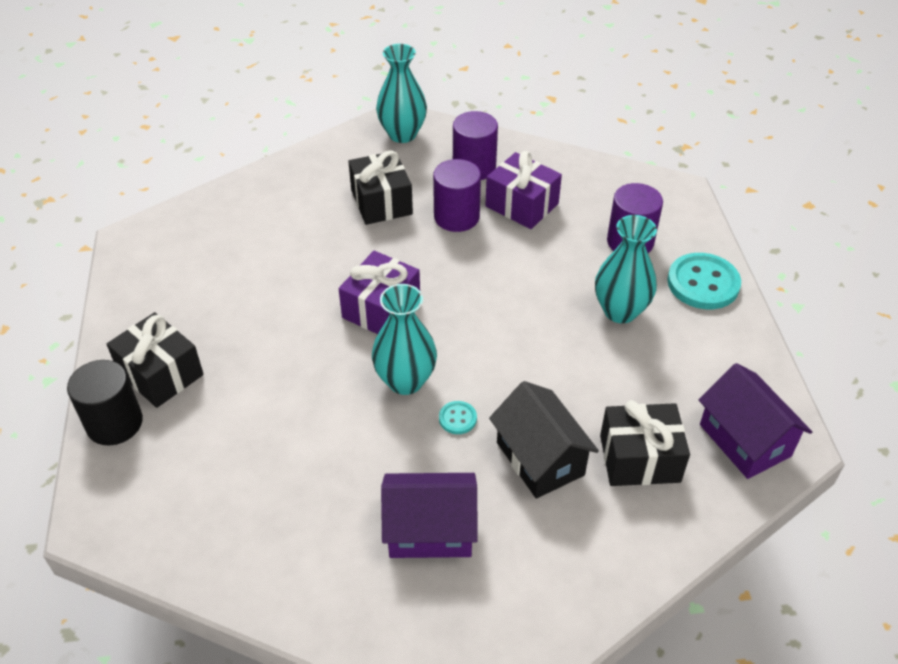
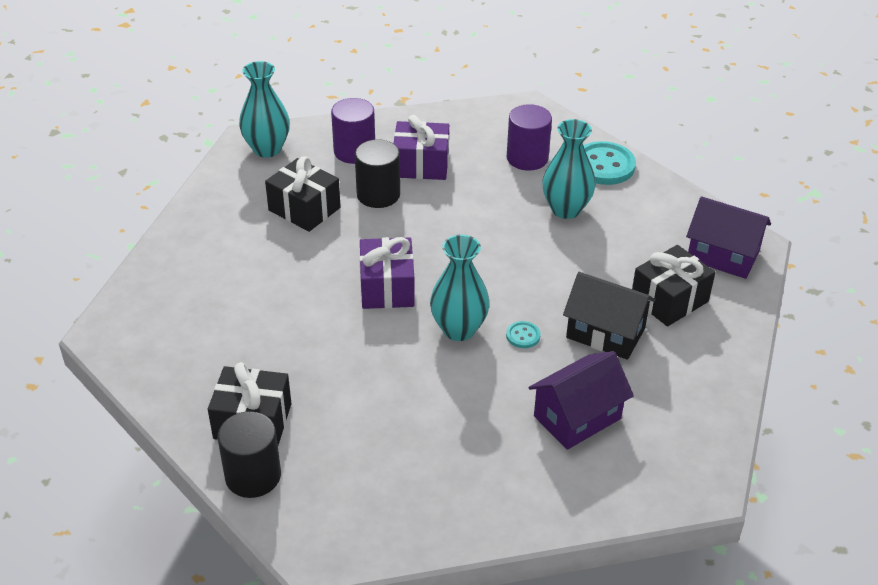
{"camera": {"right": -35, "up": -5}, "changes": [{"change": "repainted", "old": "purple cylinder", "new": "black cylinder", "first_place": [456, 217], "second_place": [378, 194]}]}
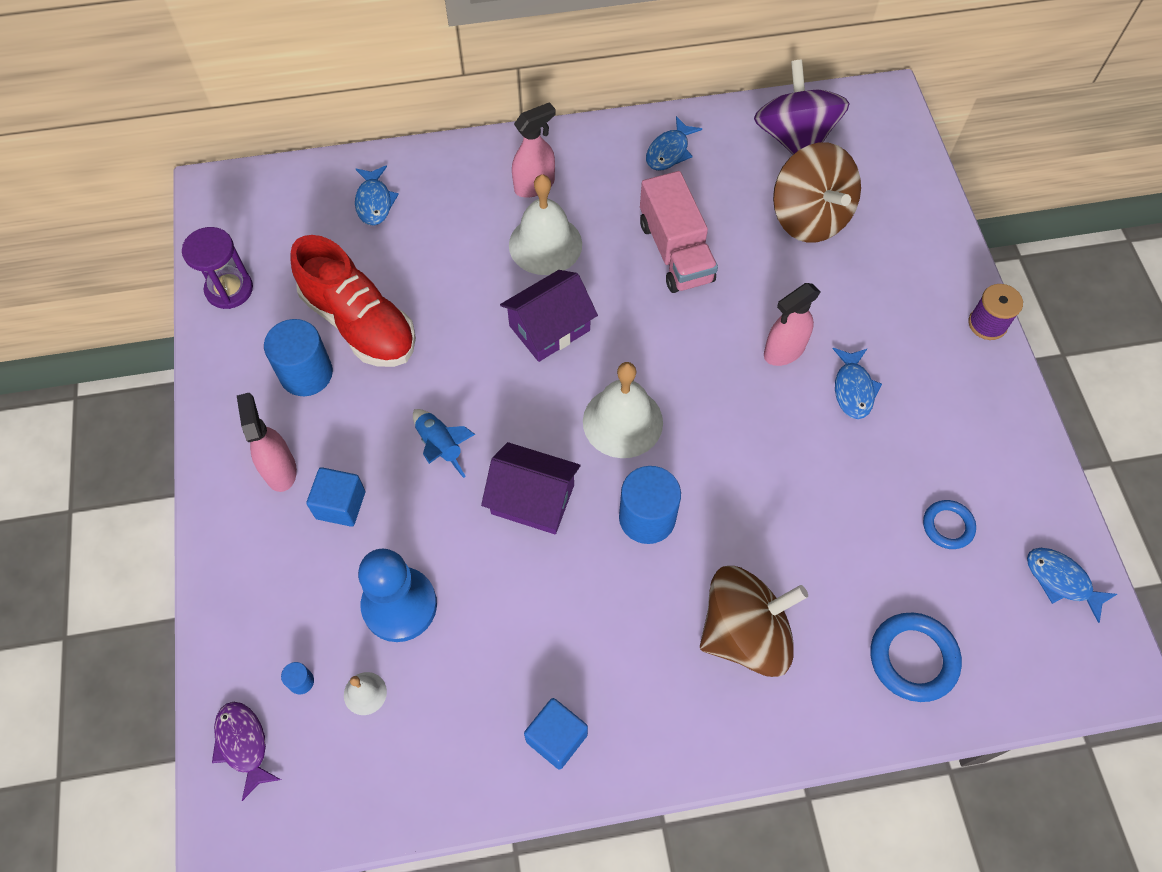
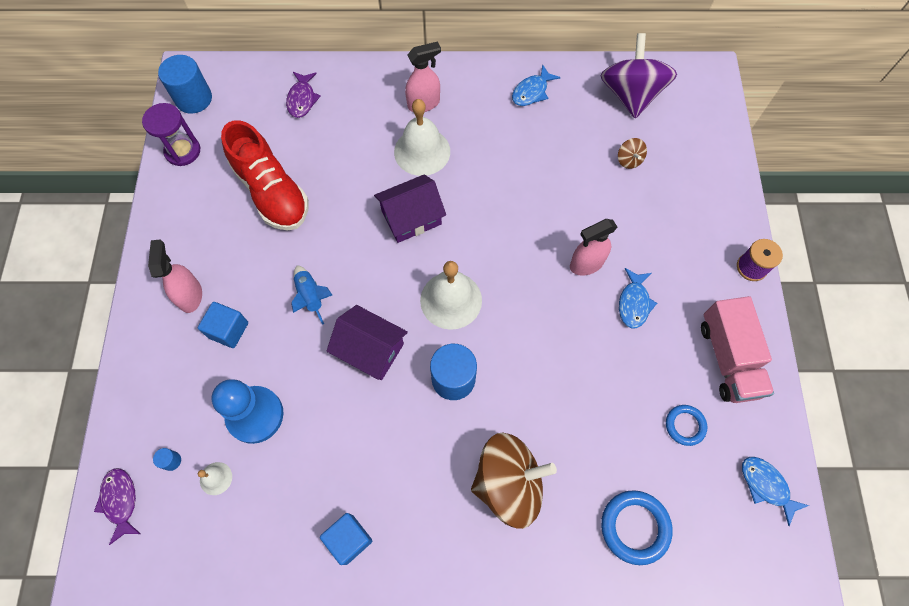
{"camera": {"right": 10, "up": 5}, "changes": [{"change": "shifted", "old": "blue cylinder", "first_place": [306, 374], "second_place": [194, 99]}, {"change": "repainted", "old": "blue fish", "new": "purple fish", "first_place": [374, 202], "second_place": [302, 99]}, {"change": "shifted", "old": "pink truck", "first_place": [675, 251], "second_place": [728, 358]}, {"change": "scaled", "old": "brown spinning top", "first_place": [809, 217], "second_place": [629, 160], "factor": 0.41}]}
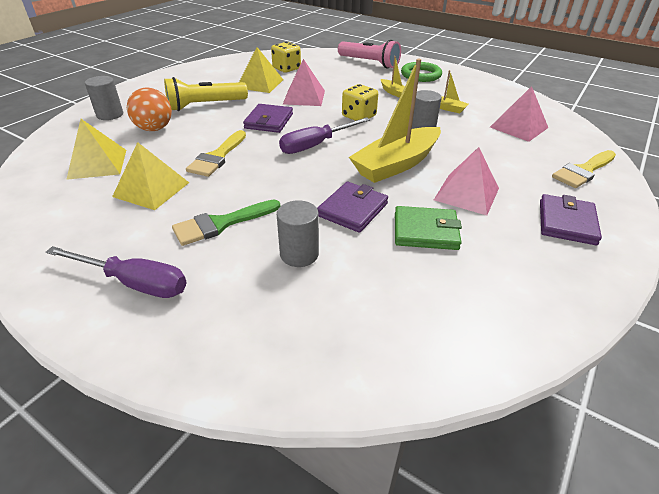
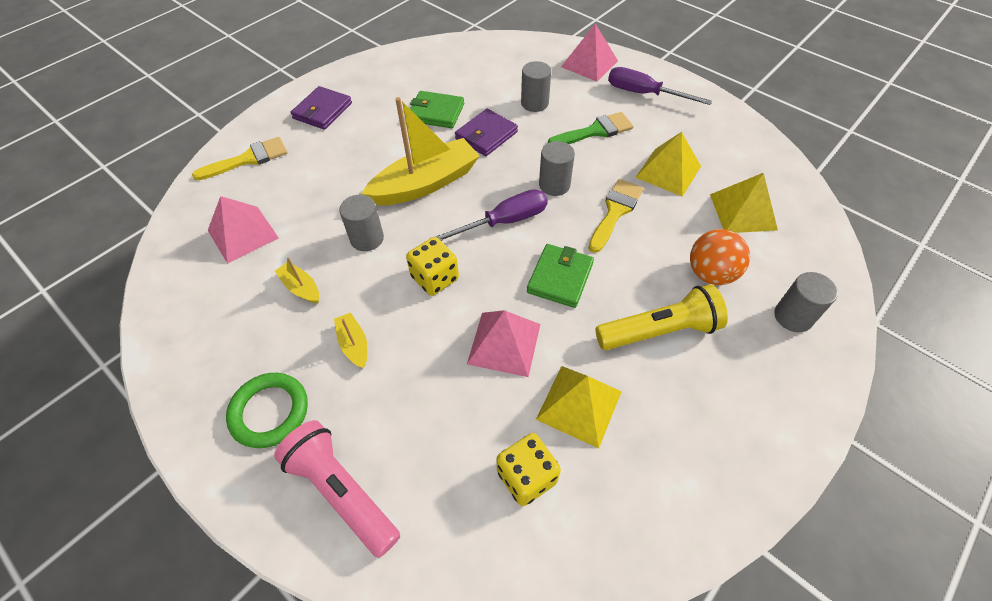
{"camera": {"right": -170, "up": 15}, "changes": [{"change": "repainted", "old": "purple wallet", "new": "green wallet", "first_place": [269, 121], "second_place": [560, 278]}, {"change": "shifted", "old": "pink pyramid", "first_place": [466, 194], "second_place": [589, 63]}, {"change": "new", "new": "grey cylinder", "second_place": [554, 185]}]}
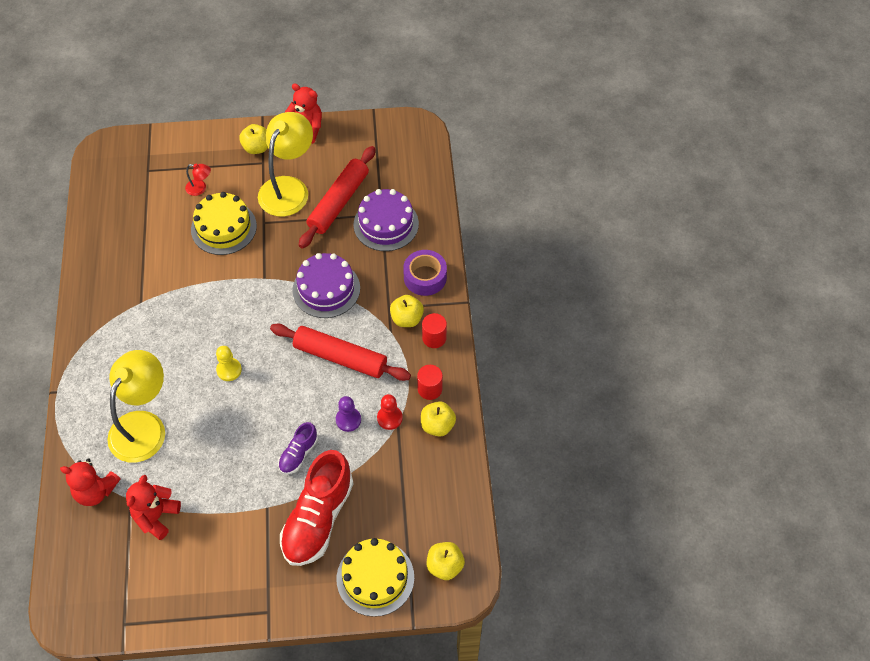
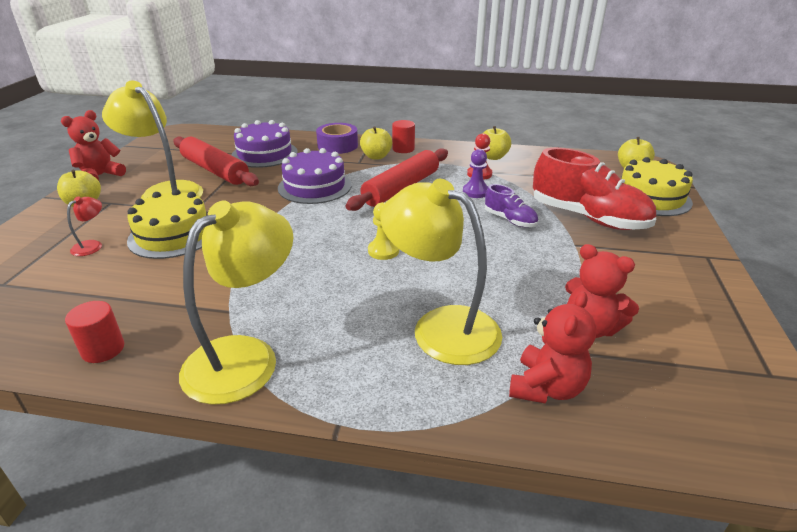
{"camera": {"right": -75, "up": -25}, "changes": [{"change": "shifted", "old": "red cylinder", "first_place": [430, 389], "second_place": [103, 349]}, {"change": "new", "new": "yellow lamp", "second_place": [245, 356]}]}
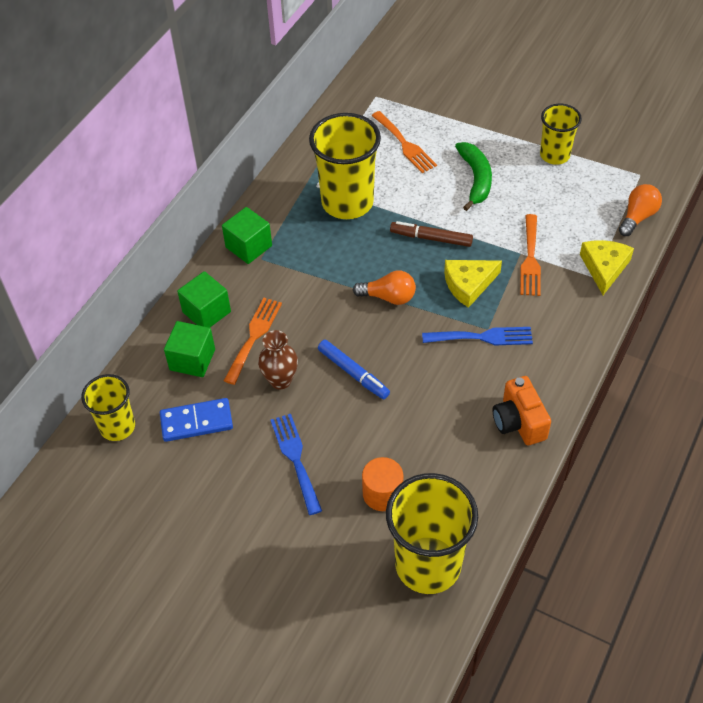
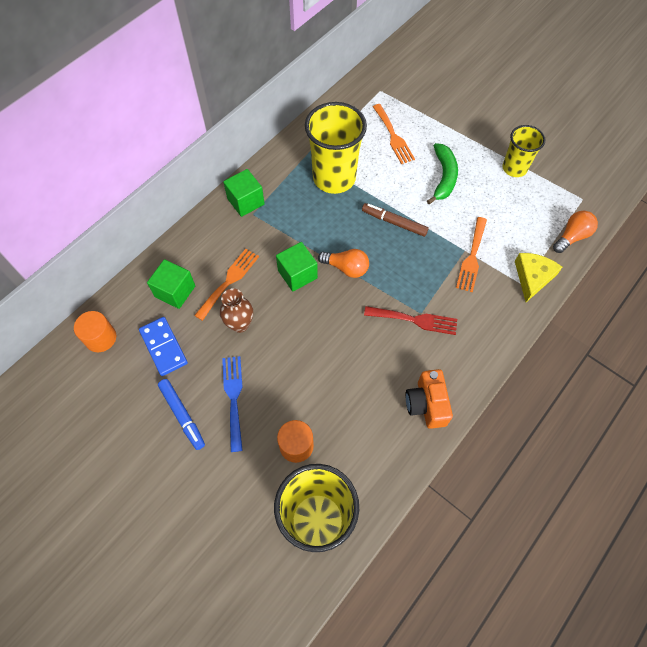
{"camera": {"right": 10, "up": 10}, "changes": [{"change": "swapped", "old": "yellow cup", "new": "orange cylinder", "first_place": [117, 427], "second_place": [100, 338]}, {"change": "rotated", "old": "blue domino", "first_place": [196, 422], "second_place": [163, 347], "degrees": 60}, {"change": "shifted", "old": "green cube", "first_place": [206, 312], "second_place": [297, 274]}, {"change": "shifted", "old": "blue marker", "first_place": [353, 373], "second_place": [182, 415]}, {"change": "repainted", "old": "blue fork", "new": "red fork", "first_place": [483, 337], "second_place": [415, 320]}, {"change": "gone", "old": "yellow cheese", "first_place": [468, 284]}]}
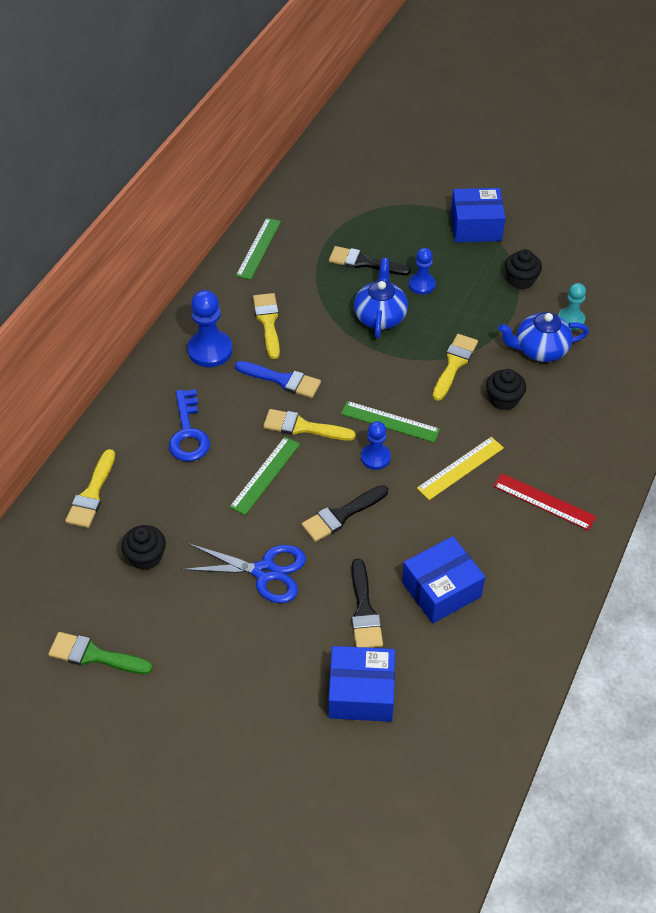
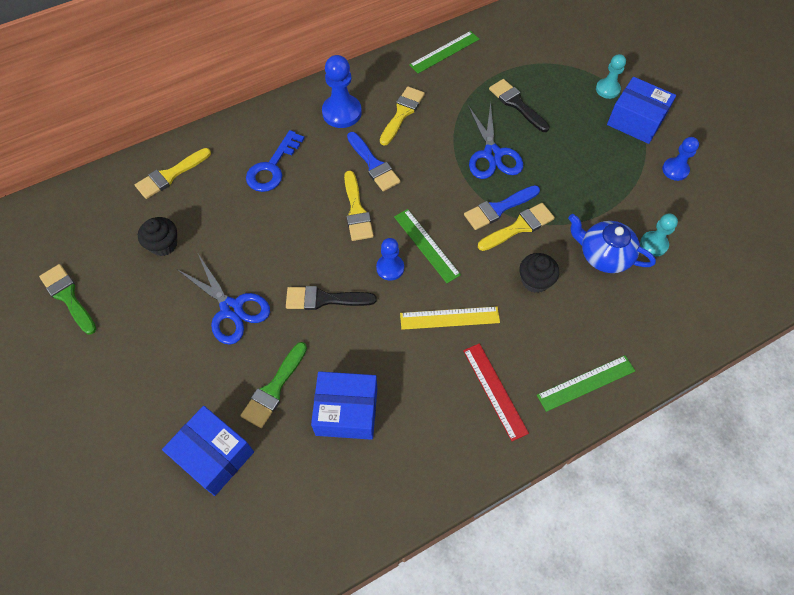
{"camera": {"right": 35, "up": 10}, "changes": [{"change": "shifted", "old": "green ruler", "first_place": [265, 475], "second_place": [586, 383]}, {"change": "rotated", "old": "yellow brush", "first_place": [303, 427], "second_place": [356, 211], "degrees": -150}, {"change": "repainted", "old": "black brush", "new": "green brush", "first_place": [364, 611], "second_place": [274, 389]}, {"change": "swapped", "old": "blue teapot", "new": "blue scissors", "first_place": [380, 316], "second_place": [492, 154]}, {"change": "shifted", "old": "blue pawn", "first_place": [422, 284], "second_place": [675, 170]}, {"change": "gone", "old": "black cupcake", "first_place": [521, 280]}, {"change": "new", "new": "blue brush", "second_place": [498, 209]}, {"change": "new", "new": "turquoise pawn", "second_place": [607, 89]}]}
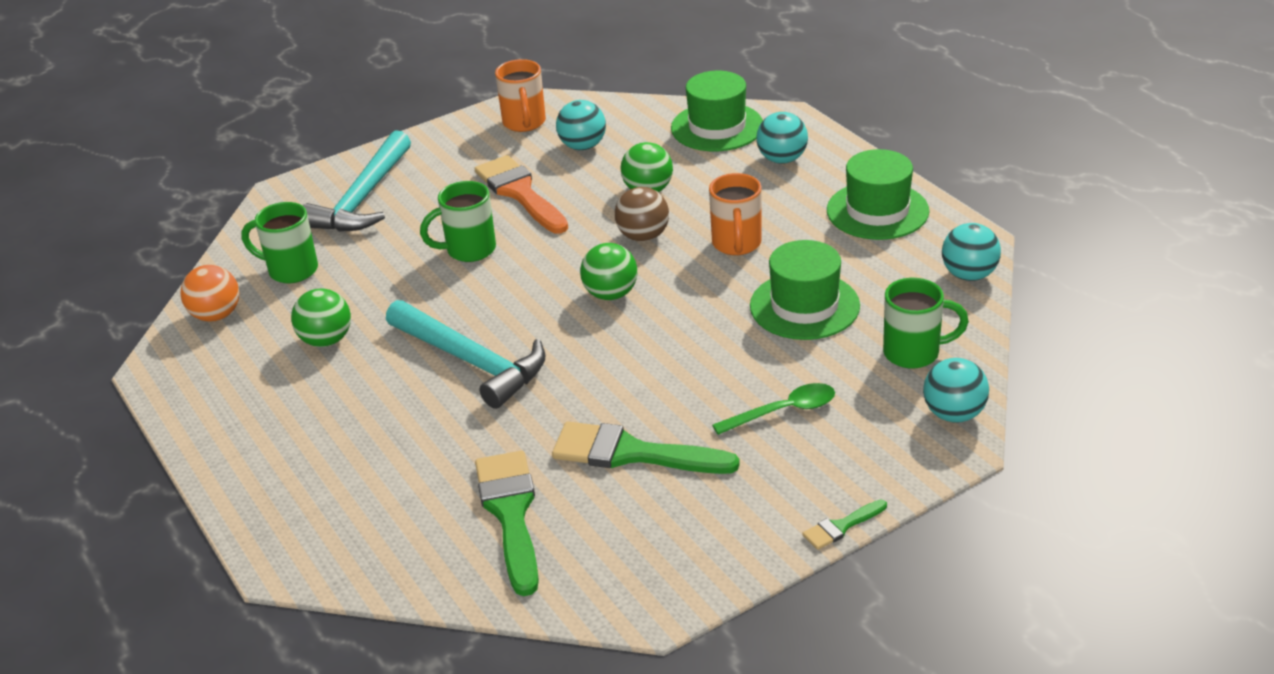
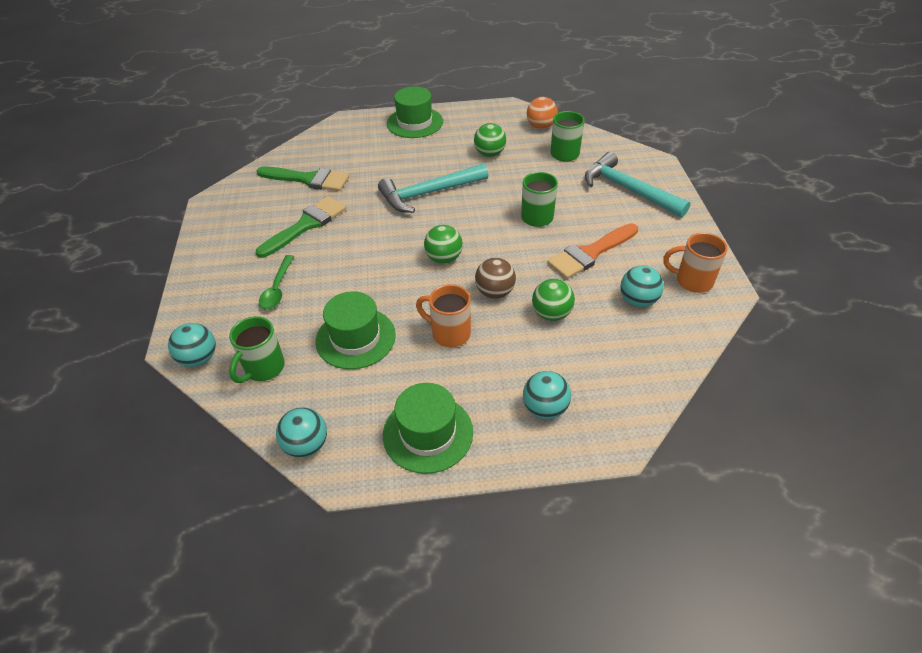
{"camera": {"right": 115, "up": 10}, "changes": [{"change": "rotated", "old": "orange brush", "first_place": [520, 193], "second_place": [590, 253], "degrees": 150}, {"change": "shifted", "old": "green hat", "first_place": [717, 127], "second_place": [415, 122]}, {"change": "gone", "old": "green brush", "first_place": [841, 526]}]}
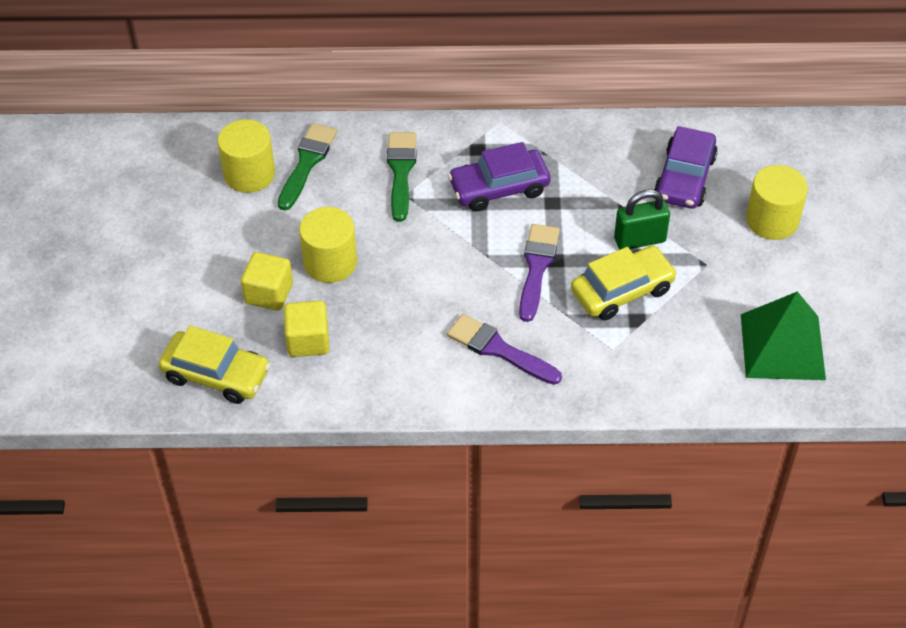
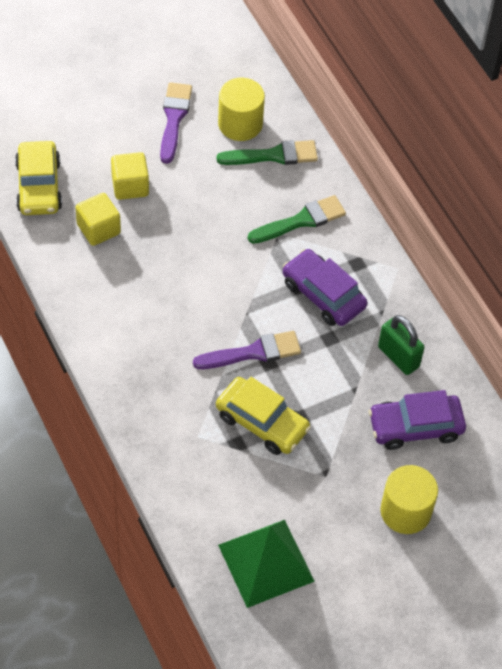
{"camera": {"right": 60, "up": 5}, "changes": [{"change": "gone", "old": "yellow cylinder", "first_place": [330, 262]}, {"change": "shifted", "old": "purple brush", "first_place": [498, 349], "second_place": [174, 118]}, {"change": "shifted", "old": "green padlock", "first_place": [639, 240], "second_place": [398, 357]}]}
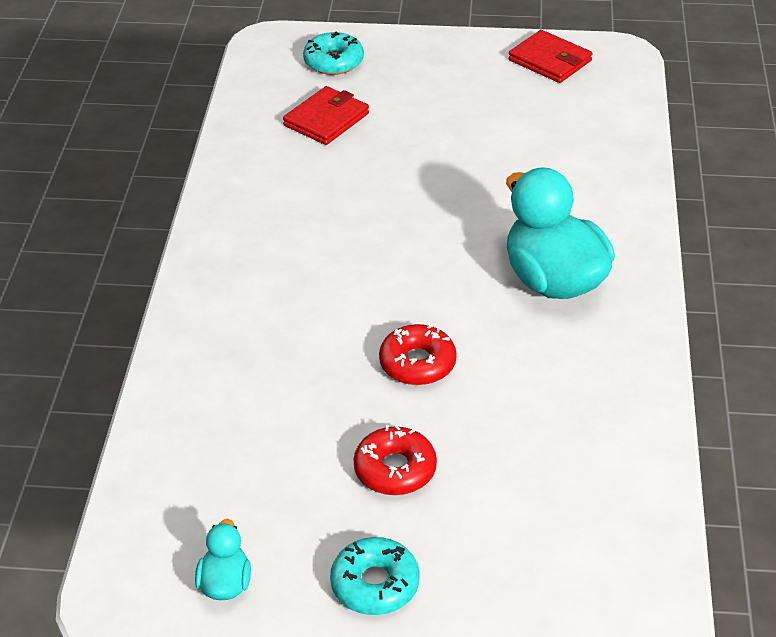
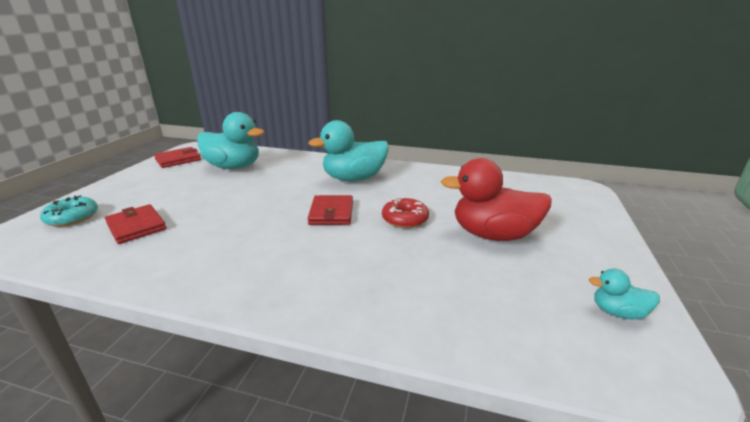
{"camera": {"right": -80, "up": -15}, "changes": [{"change": "gone", "old": "turquoise donut", "first_place": [375, 584]}, {"change": "swapped", "old": "red donut", "new": "red duck", "first_place": [395, 469], "second_place": [493, 235]}, {"change": "new", "new": "turquoise duck", "second_place": [234, 167]}, {"change": "new", "new": "red wallet", "second_place": [331, 213]}]}
